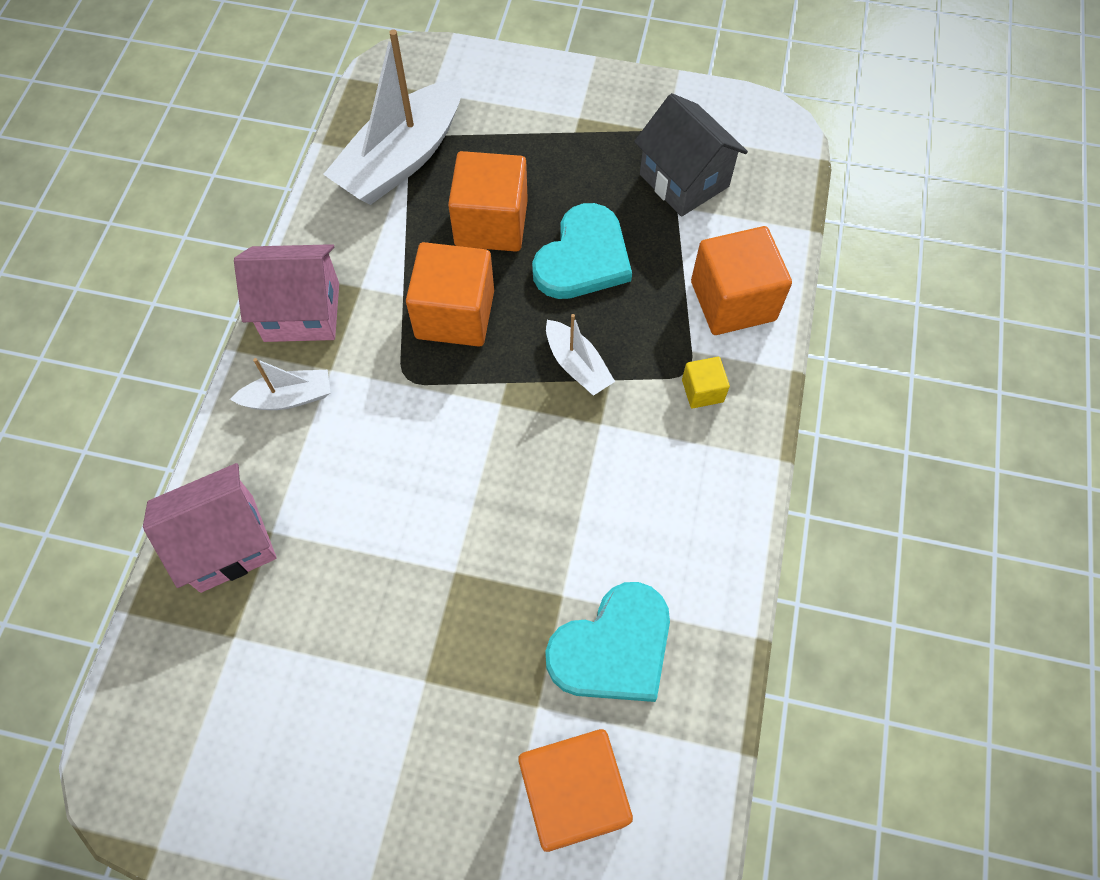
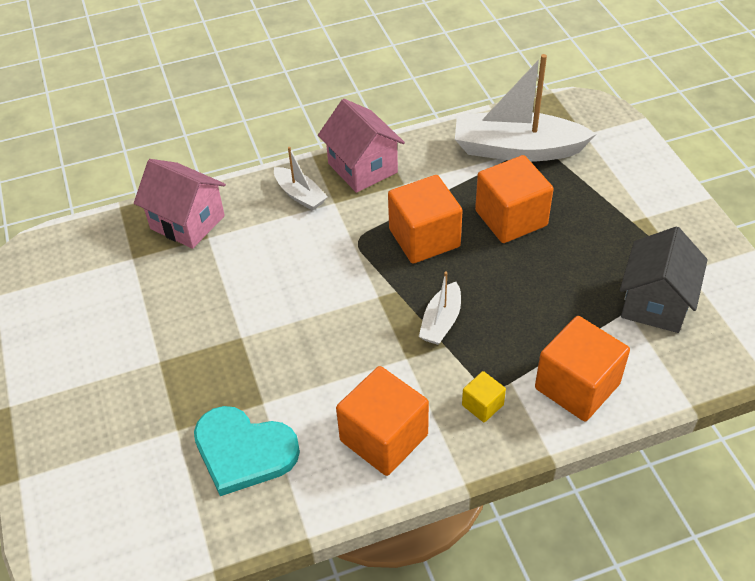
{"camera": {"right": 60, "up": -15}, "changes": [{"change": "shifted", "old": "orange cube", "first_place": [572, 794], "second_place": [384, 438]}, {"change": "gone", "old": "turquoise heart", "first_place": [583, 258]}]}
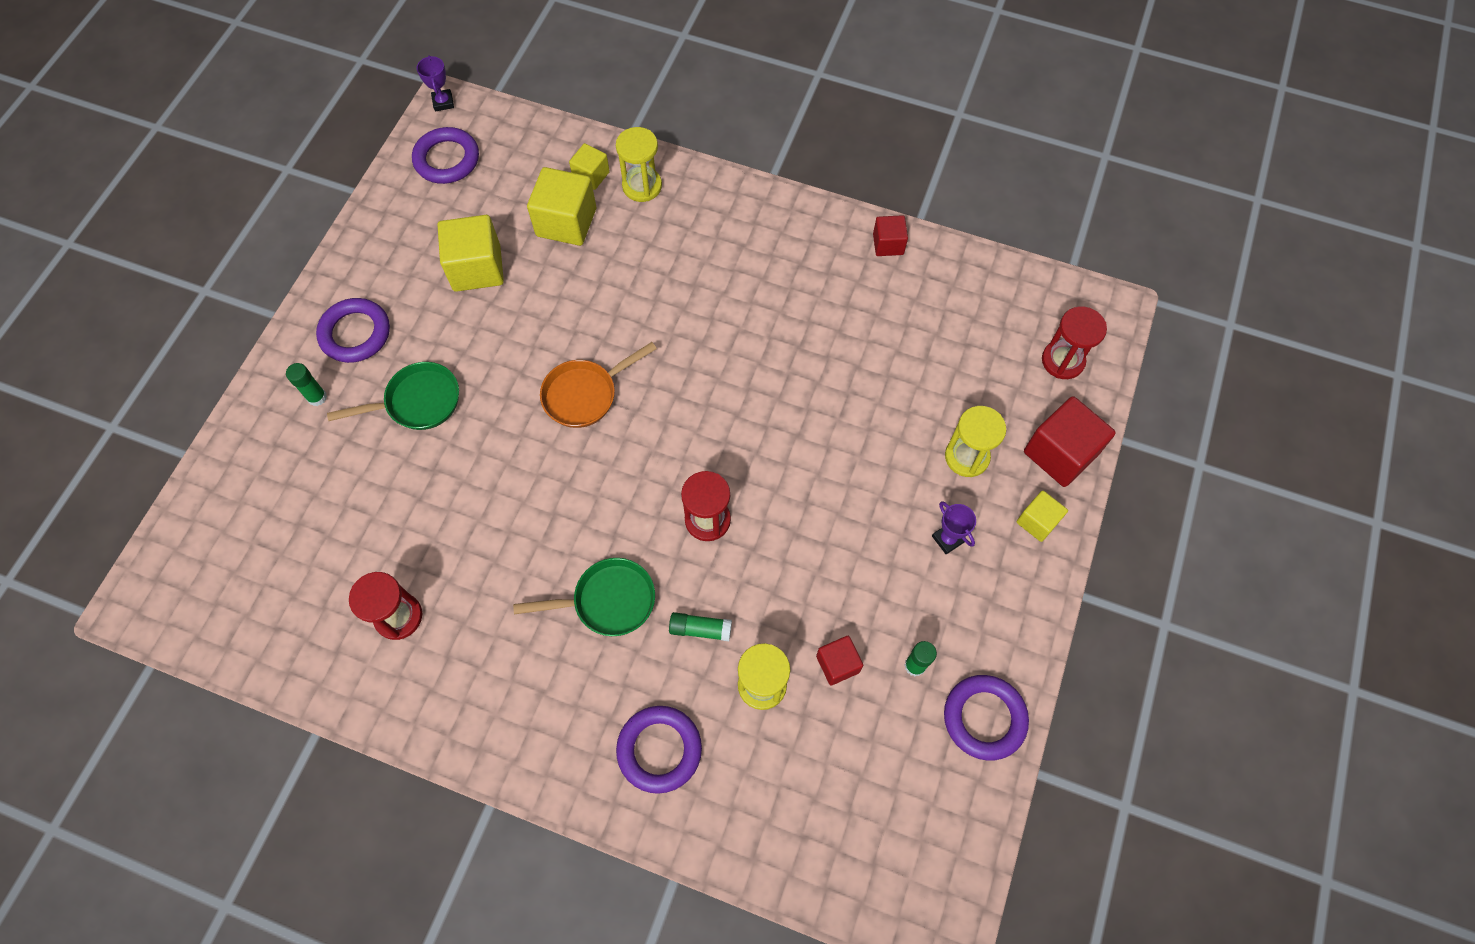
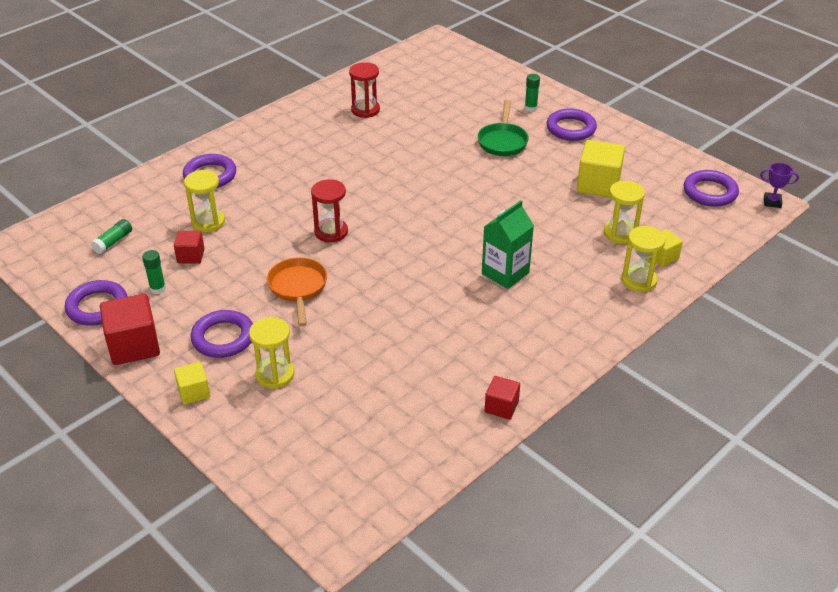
{"camera": {"right": 115, "up": -25}, "changes": [{"change": "gone", "old": "green pan", "first_place": [608, 601]}, {"change": "swapped", "old": "yellow cube", "new": "yellow hourglass", "first_place": [566, 222], "second_place": [620, 233]}, {"change": "shifted", "old": "orange pan", "first_place": [585, 394], "second_place": [298, 288]}, {"change": "shifted", "old": "green glue stick", "first_place": [700, 629], "second_place": [113, 242]}, {"change": "swapped", "old": "purple trophy", "new": "purple ring", "first_place": [947, 539], "second_place": [223, 338]}, {"change": "shifted", "old": "red cube", "first_place": [1060, 453], "second_place": [134, 346]}, {"change": "gone", "old": "red hourglass", "first_place": [1062, 361]}, {"change": "new", "new": "green carton", "second_place": [505, 273]}]}
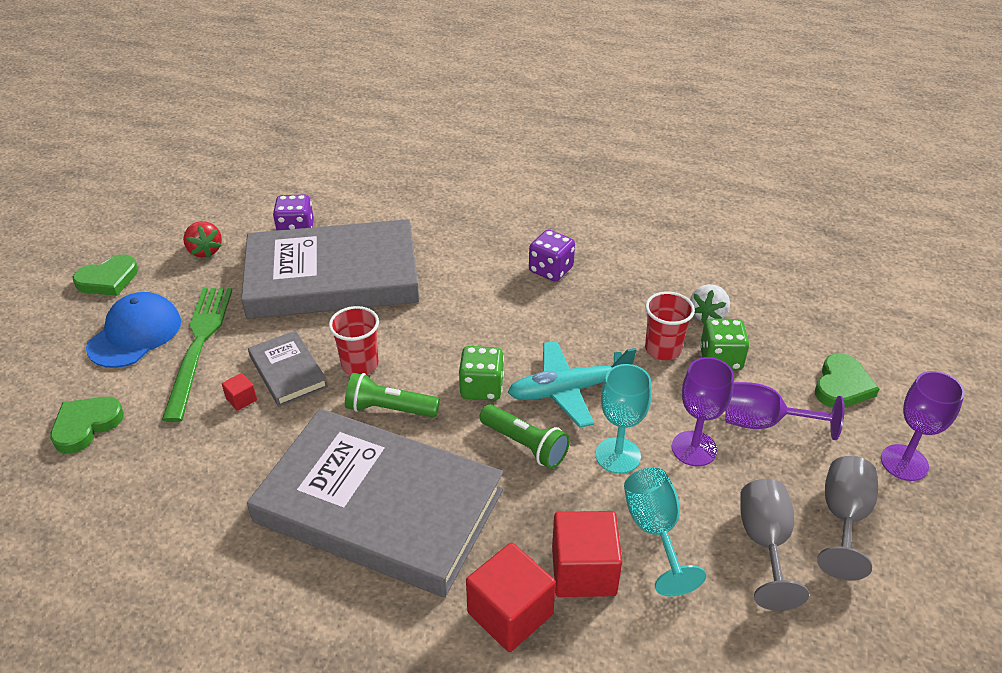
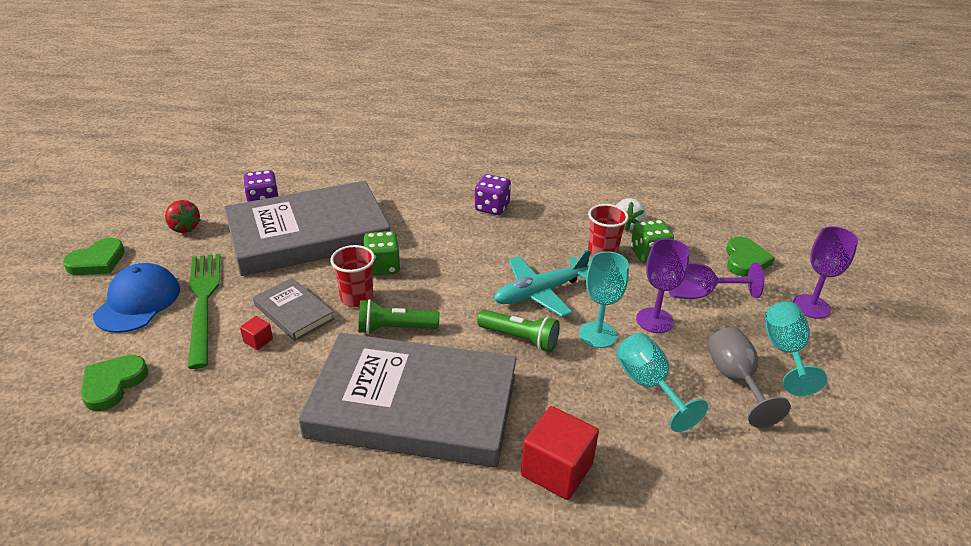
{"camera": {"right": -15, "up": -5}, "changes": [{"change": "shifted", "old": "green dice", "first_place": [481, 388], "second_place": [382, 267]}, {"change": "gone", "old": "red cube", "first_place": [583, 571]}, {"change": "repainted", "old": "grey goblet", "new": "turquoise goblet", "first_place": [843, 518], "second_place": [785, 352]}]}
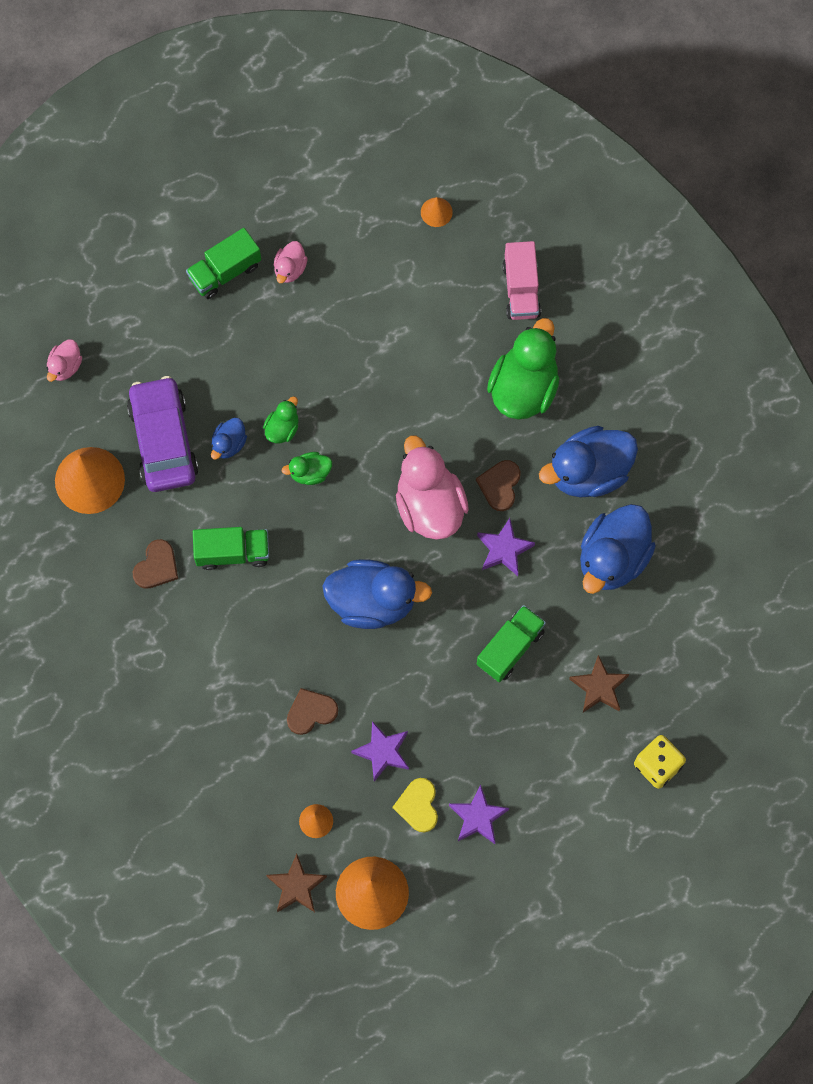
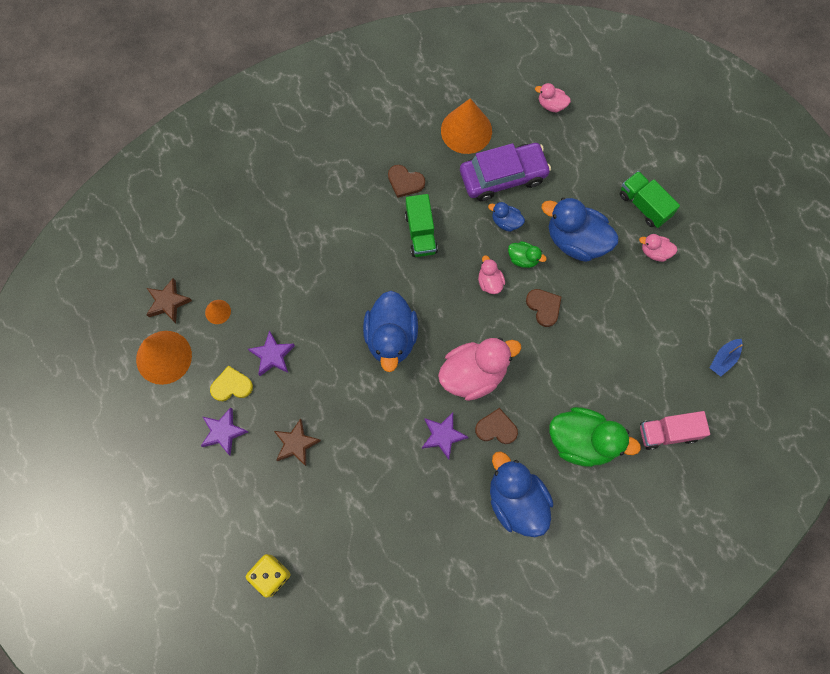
{"camera": {"right": 85, "up": 0}, "changes": [{"change": "repainted", "old": "green duck", "new": "pink duck", "first_place": [310, 473], "second_place": [490, 282]}, {"change": "shifted", "old": "brown heart", "first_place": [311, 712], "second_place": [544, 307]}, {"change": "swapped", "old": "orange cone", "new": "blue boat", "first_place": [436, 212], "second_place": [723, 359]}, {"change": "gone", "old": "green truck", "first_place": [510, 648]}, {"change": "shifted", "old": "brown star", "first_place": [599, 687], "second_place": [296, 444]}, {"change": "shifted", "old": "blue duck", "first_place": [613, 558], "second_place": [576, 240]}]}
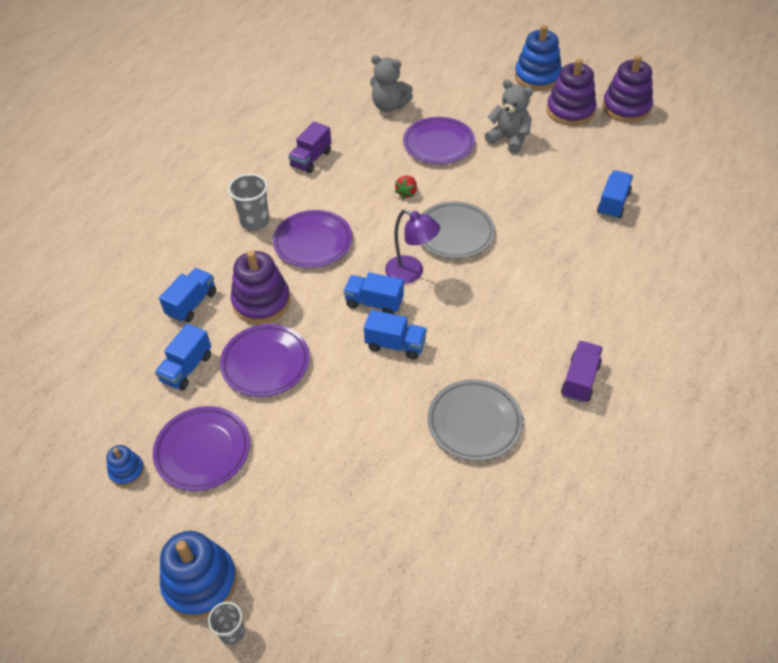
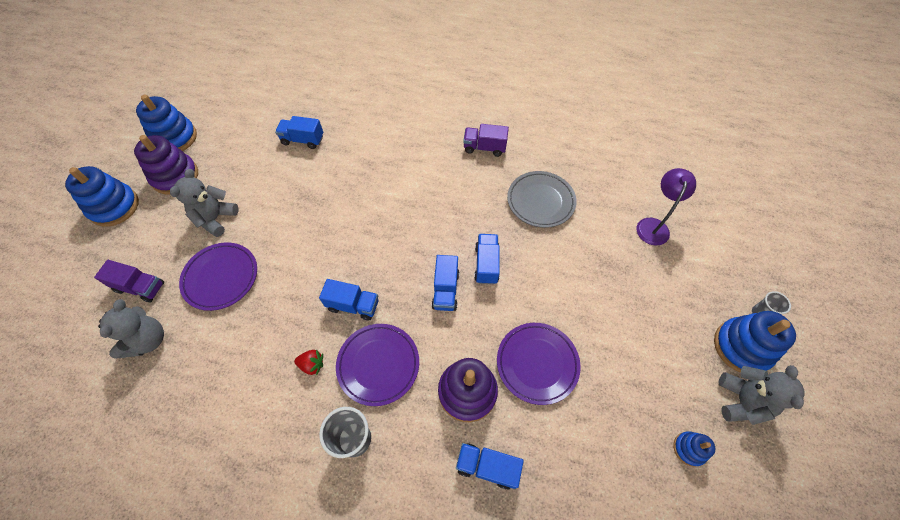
{"camera": {"right": -105, "up": 10}, "changes": [{"change": "gone", "old": "purple plate", "first_place": [203, 451]}, {"change": "shifted", "old": "blue truck", "first_place": [187, 368], "second_place": [353, 305]}, {"change": "shifted", "old": "purple truck", "first_place": [311, 159], "second_place": [140, 287]}, {"change": "shifted", "old": "purple lamp", "first_place": [411, 273], "second_place": [653, 225]}, {"change": "shifted", "old": "red strawberry", "first_place": [407, 193], "second_place": [312, 365]}, {"change": "gone", "old": "grey plate", "first_place": [454, 233]}, {"change": "repainted", "old": "purple stacking toy", "new": "blue stacking toy", "first_place": [626, 108], "second_place": [175, 138]}, {"change": "new", "new": "grey teddy bear", "second_place": [741, 401]}]}
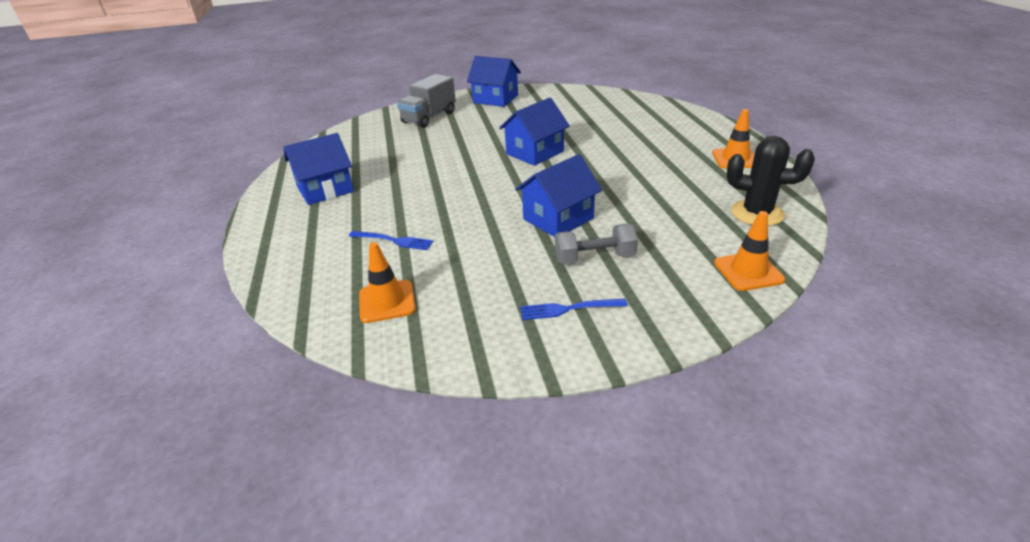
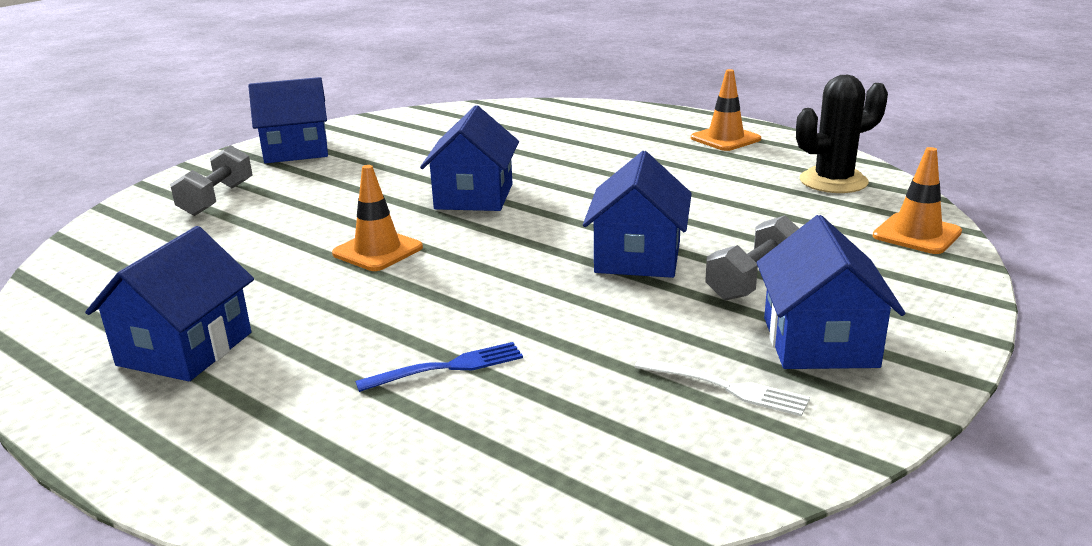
{"camera": {"right": -40, "up": -10}, "changes": [{"change": "shifted", "old": "orange traffic cone", "first_place": [387, 301], "second_place": [377, 251]}, {"change": "swapped", "old": "grey truck", "new": "grey dumbbell", "first_place": [429, 117], "second_place": [217, 199]}, {"change": "swapped", "old": "blue fork", "new": "blue house", "first_place": [569, 309], "second_place": [819, 342]}, {"change": "new", "new": "white fork", "second_place": [726, 387]}]}
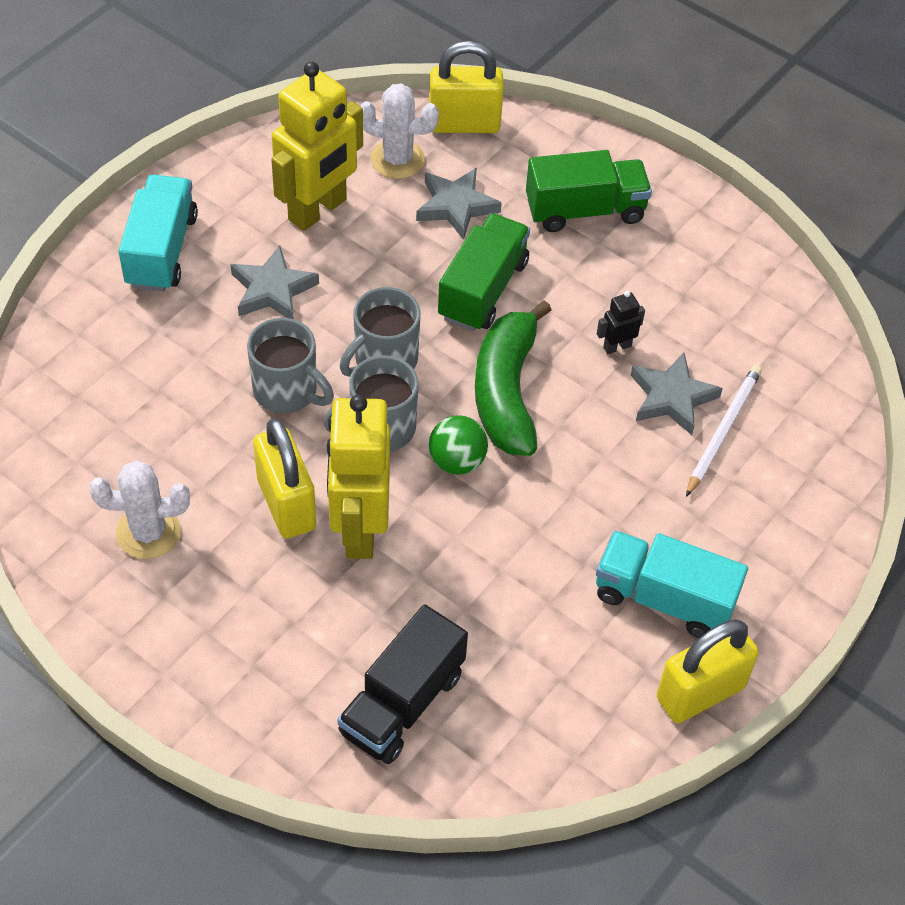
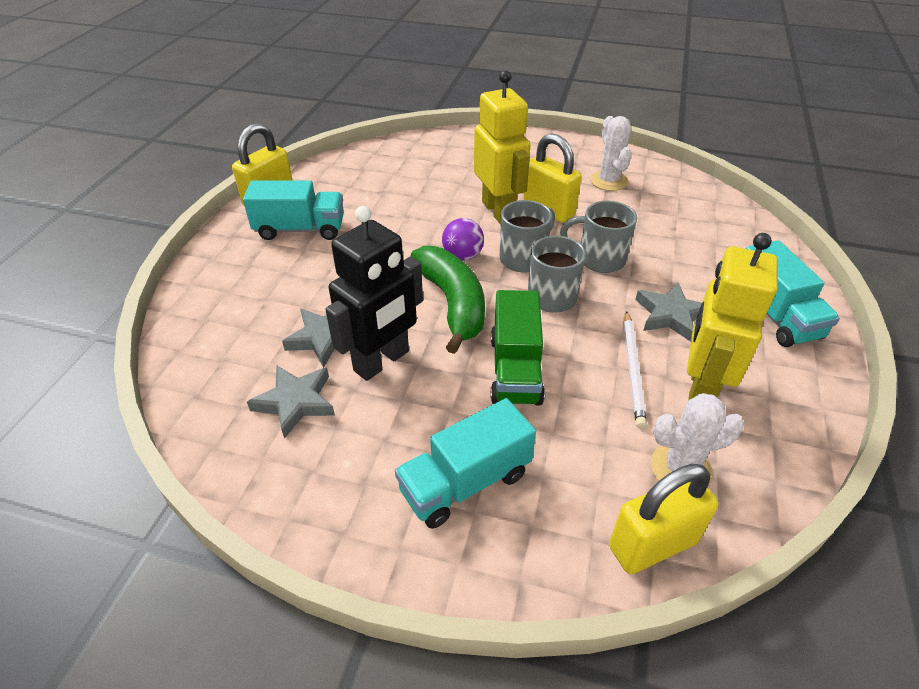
{"camera": {"right": 160, "up": -10}, "changes": [{"change": "rotated", "old": "white cactus", "first_place": [148, 532], "second_place": [609, 181], "degrees": -75}, {"change": "gone", "old": "black truck", "first_place": [402, 703]}, {"change": "shifted", "old": "grey star", "first_place": [456, 206], "second_place": [295, 402]}, {"change": "repainted", "old": "green ball", "new": "purple ball", "first_place": [457, 461], "second_place": [462, 256]}, {"change": "repainted", "old": "green truck", "new": "turquoise truck", "first_place": [585, 210], "second_place": [465, 482]}, {"change": "scaled", "old": "black robot", "first_place": [617, 346], "second_place": [382, 361], "factor": 2.38}, {"change": "shifted", "old": "white pencil", "first_place": [723, 430], "second_place": [633, 370]}]}
